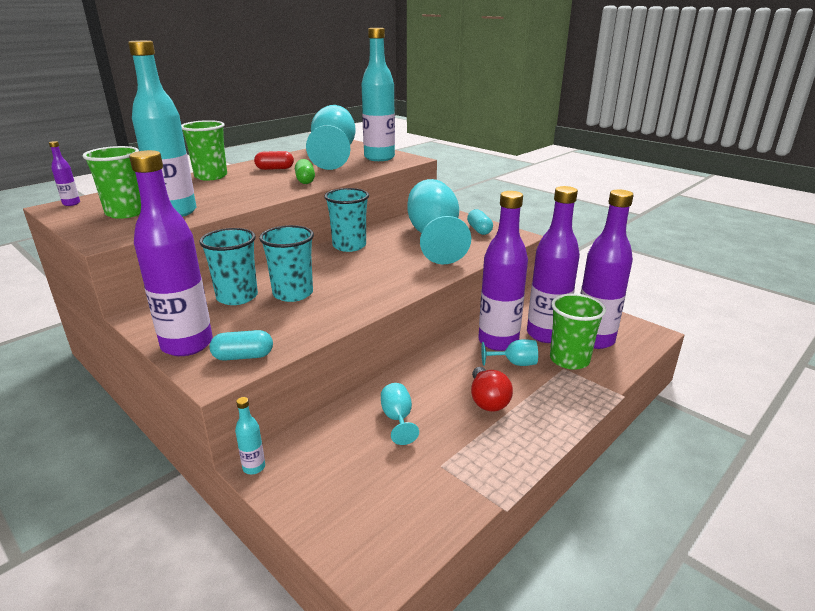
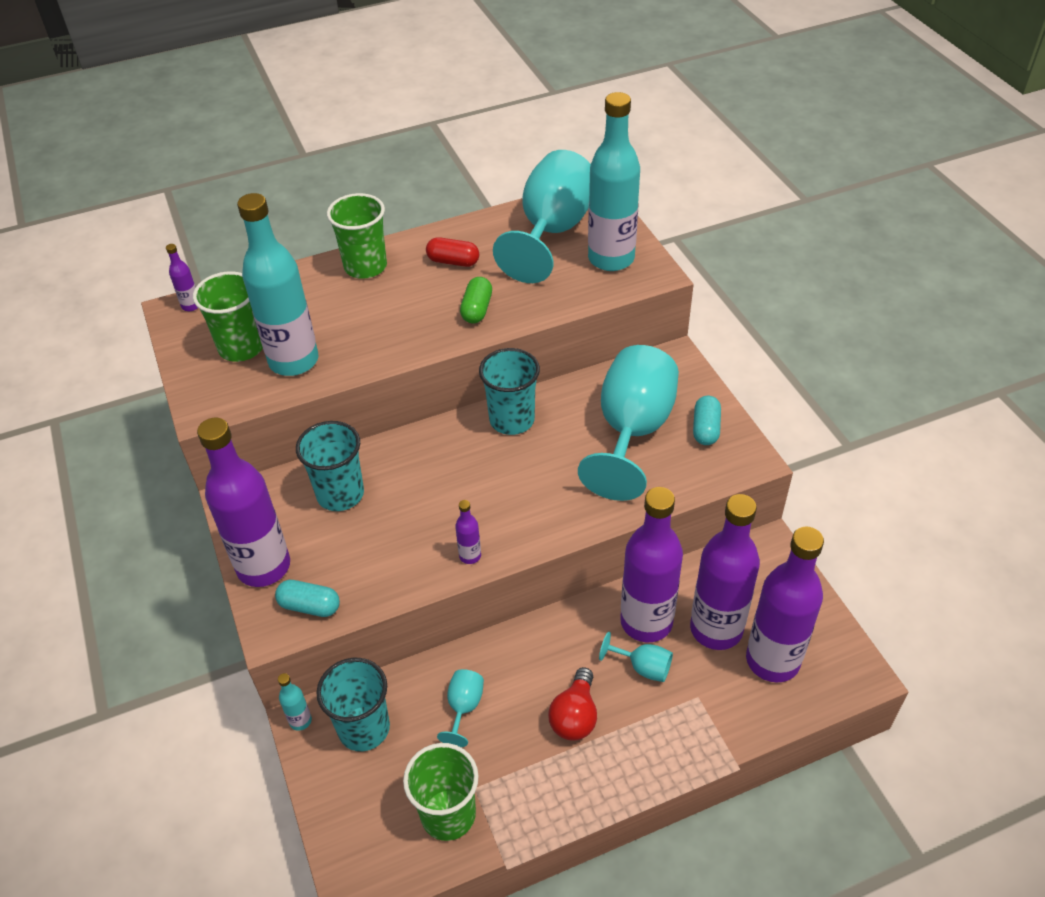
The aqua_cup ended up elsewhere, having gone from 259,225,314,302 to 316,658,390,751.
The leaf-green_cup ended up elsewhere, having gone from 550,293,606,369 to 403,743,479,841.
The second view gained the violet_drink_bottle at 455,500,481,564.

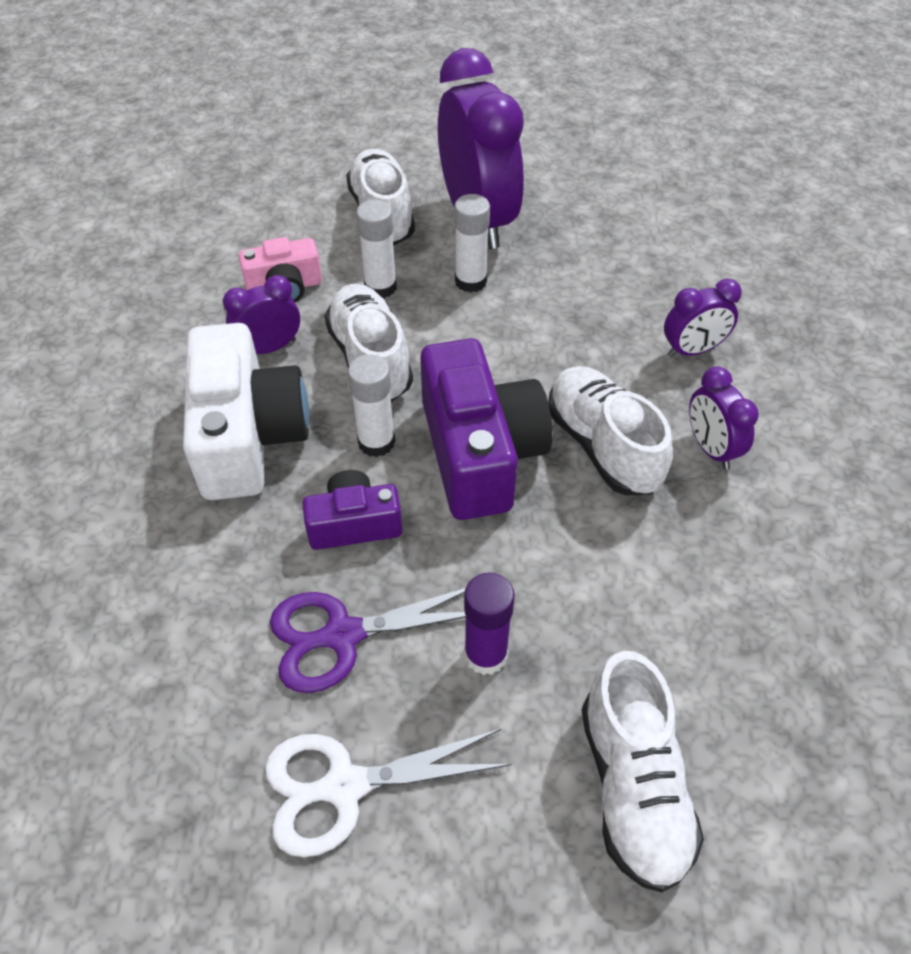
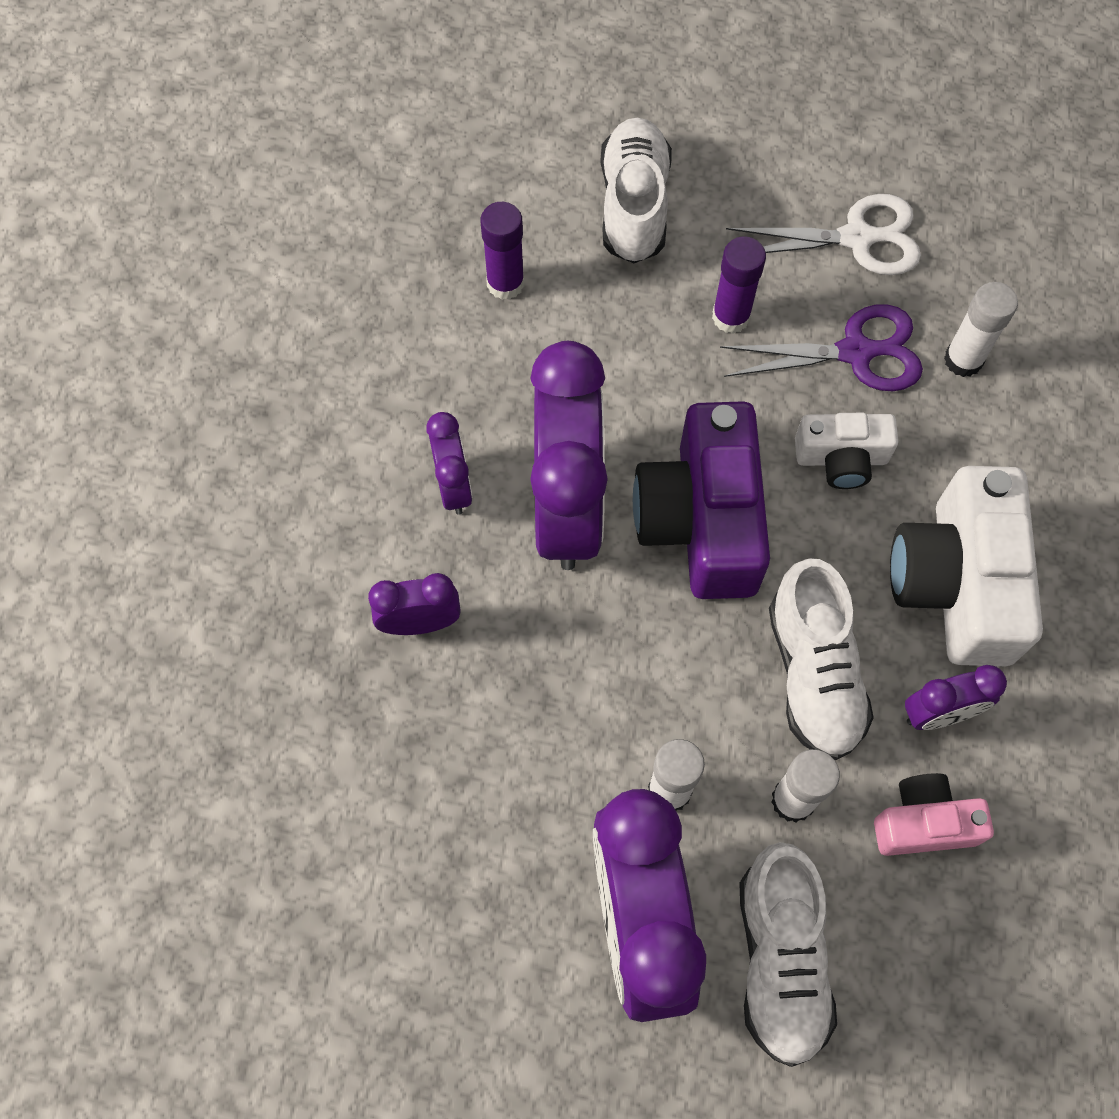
The second view gained the violet_glue at 480,202,524,300.
Where the snow-white_lace-up_shoe stood at 548,366,673,495, the violet_clock came to stand at 530,341,608,570.
What was the violet_camera at 302,470,403,550 turned into the snow-white_camera at 795,413,898,489.
The snow-white_glue ended up elsewhere, having gone from 348,355,395,457 to 944,282,1018,377.

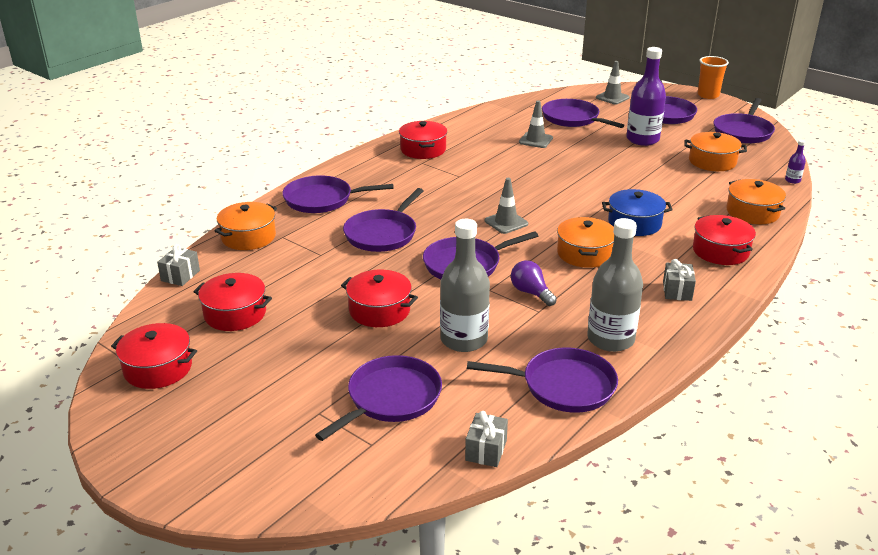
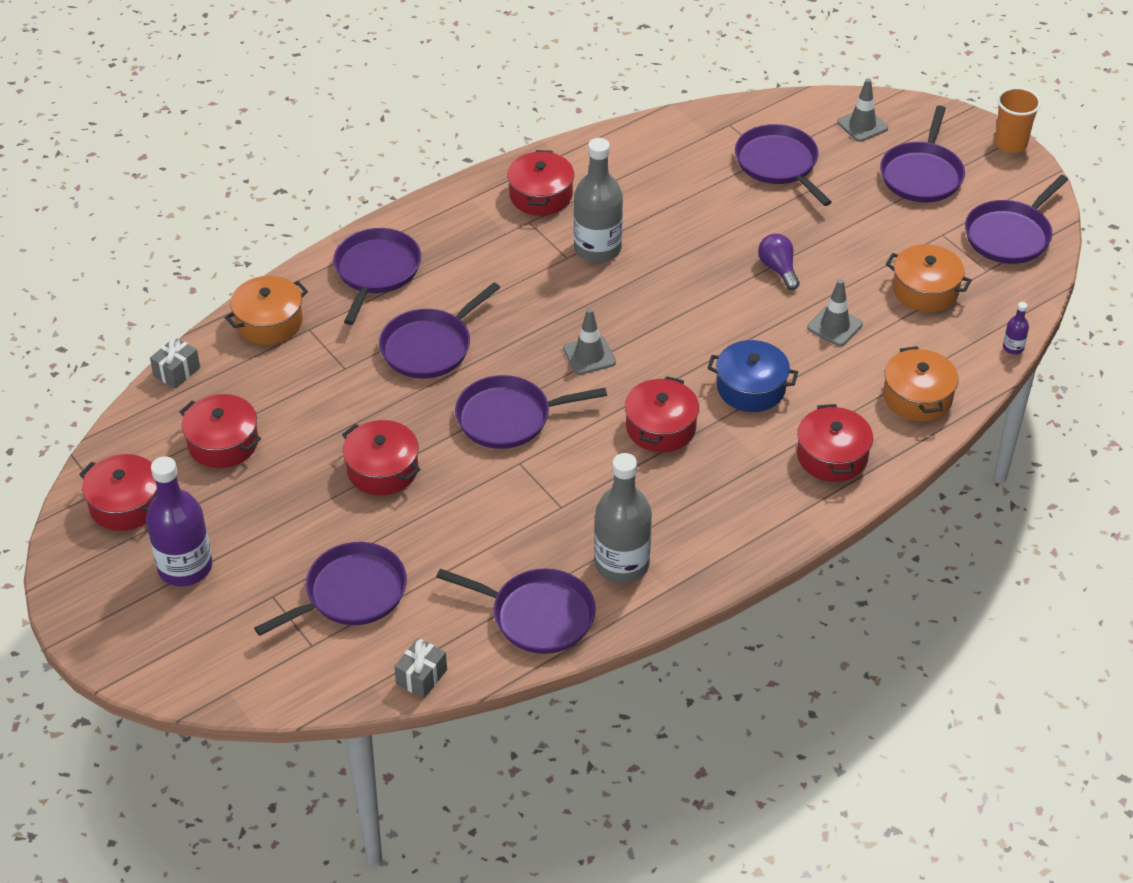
The violet_drink_bottle ended up elsewhere, having gone from 626,47,666,146 to 146,456,212,586.
The violet_pan at 282,175,394,213 ended up facing another way, 90 degrees clockwise from before.
The ash-grey_drink_bottle ended up elsewhere, having gone from 440,219,490,352 to 574,138,623,262.
What was the orange_cooking_pot at 557,217,614,268 turned into the red_cooking_pot at 625,376,699,452.
The violet_lightbulb ended up elsewhere, having gone from 511,260,557,306 to 758,234,800,290.
The ash-grey_traffic_cone ended up elsewhere, having gone from 519,100,553,148 to 807,279,863,346.
The second view lost the ash-grey_present at 663,259,696,301.

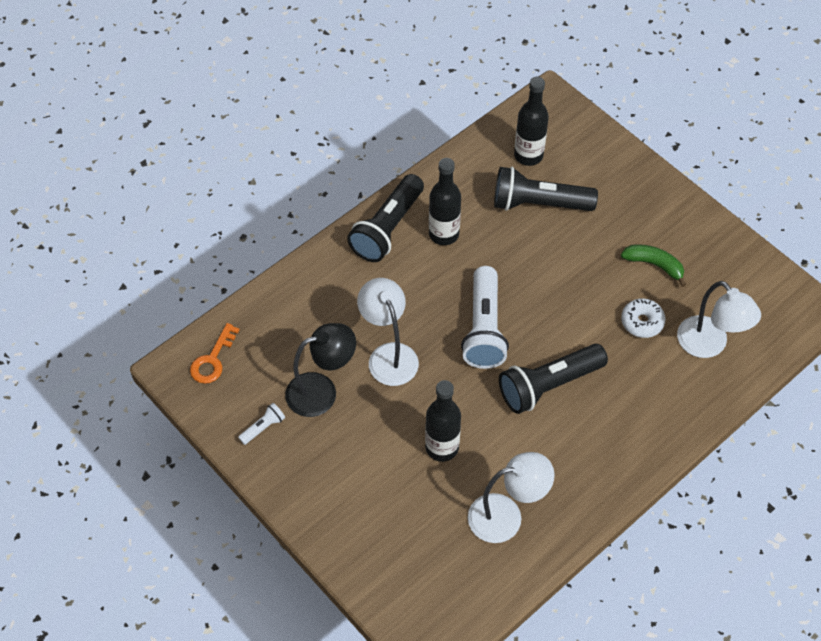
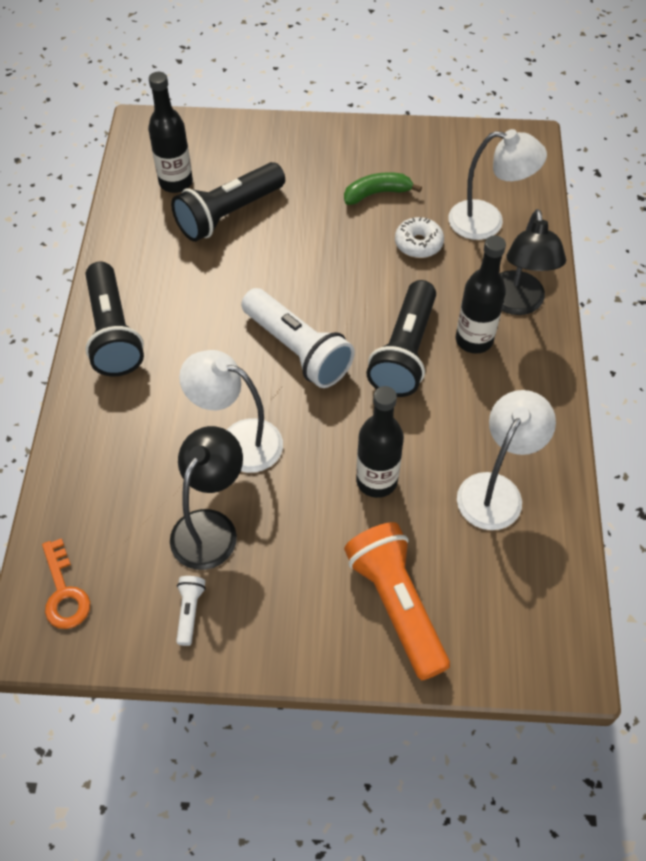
The second view gained the orange_flashlight at 344,522,450,680.
The ebony_drink_bottle ended up elsewhere, having gone from 429,158,461,245 to 456,235,506,354.
The second view gained the ebony_desk_lamp at 500,209,566,315.

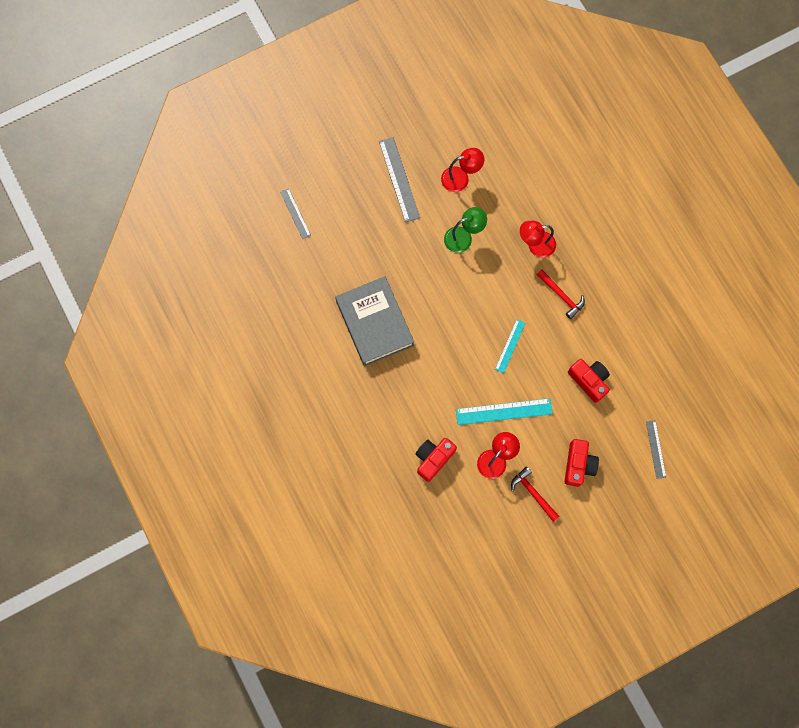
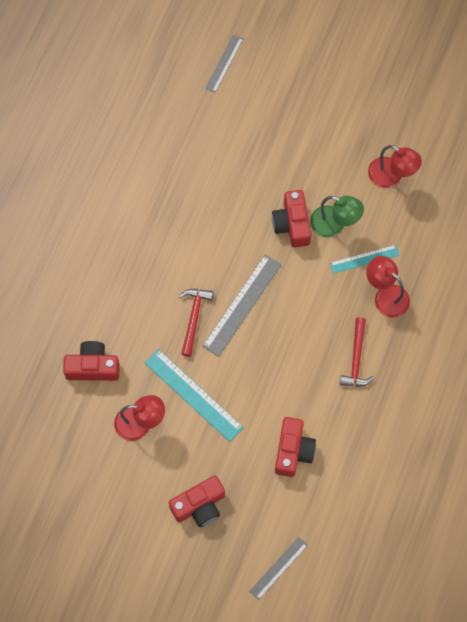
The red_claw_hammer ended up elsewhere, having gone from 511,466,560,522 to 179,289,213,357.
The ash-grey_ruler ended up elsewhere, having gone from 379,137,420,223 to 202,254,282,357.
The second view gained the red_camera at 272,190,311,248.
The aqua_ruler ended up elsewhere, having gone from 495,319,525,373 to 330,245,399,274.
The second view lost the ash-grey_hardback at 335,276,414,366.

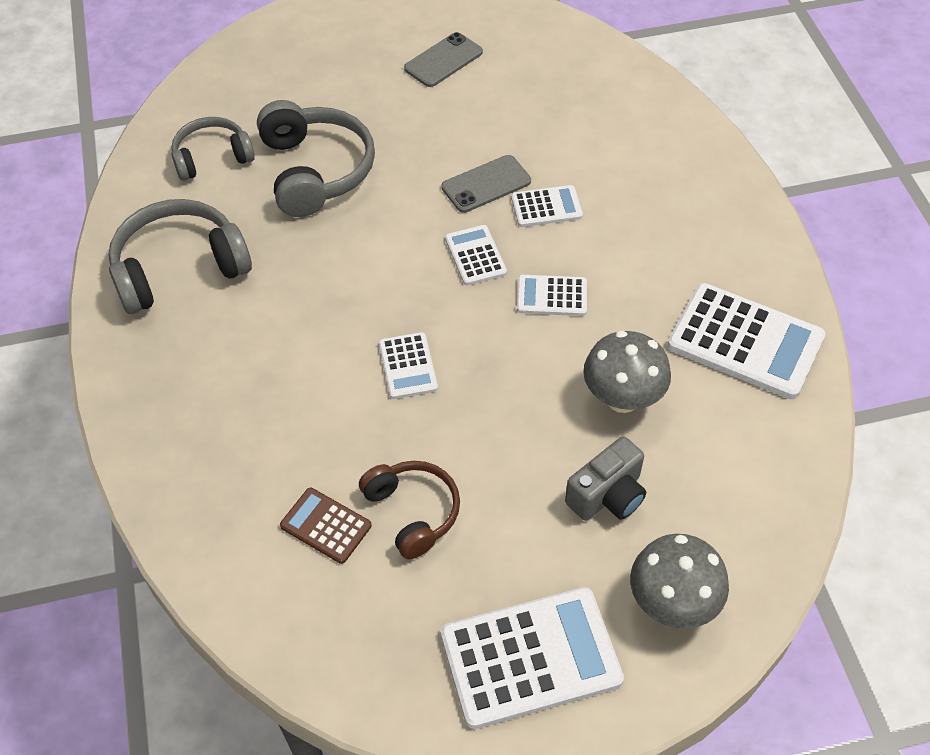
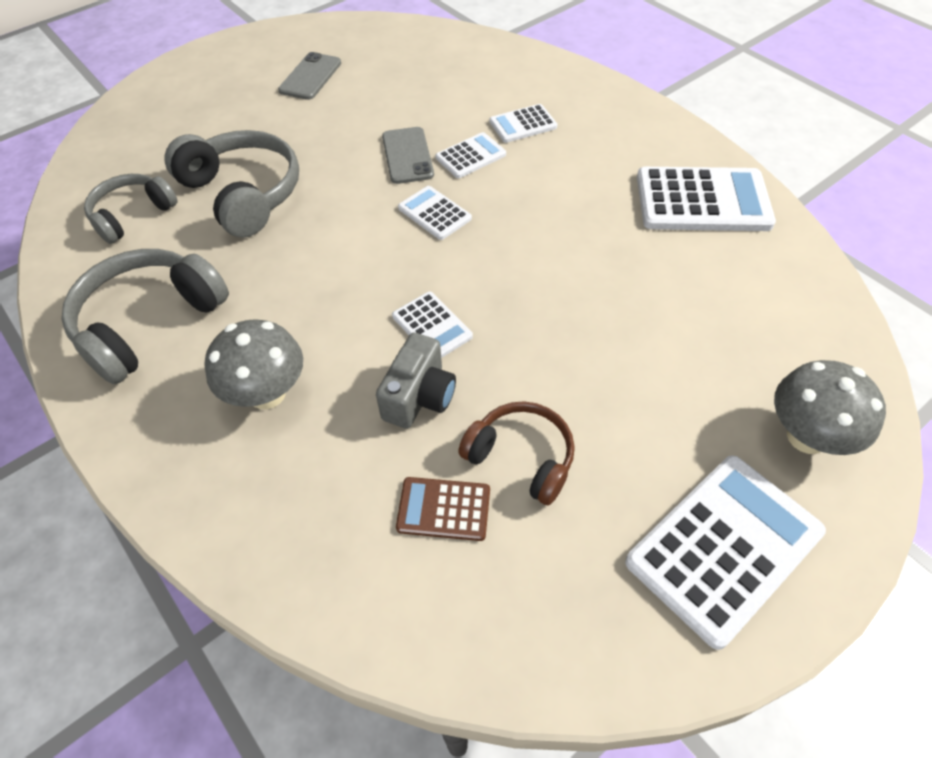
The ash-grey_mushroom ended up elsewhere, having gone from 583,331,671,413 to 205,319,303,409.
The ash-grey_camera ended up elsewhere, having gone from 565,436,646,521 to 376,333,456,429.
The ash-grey_smartphone at 442,155,531,213 ended up facing another way, 45 degrees counterclockwise from before.
The snow-white_adding_machine ended up elsewhere, having gone from 517,275,587,316 to 489,104,557,143.

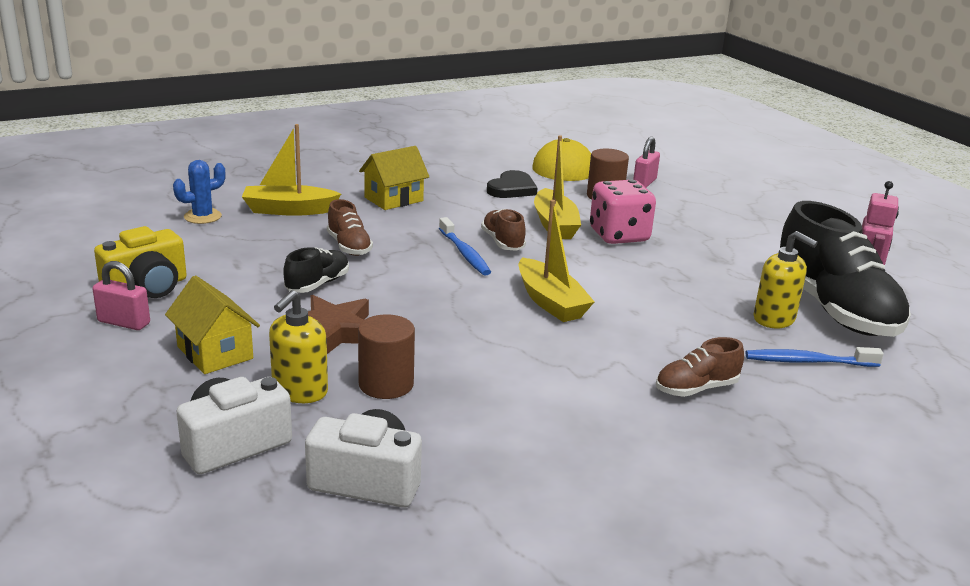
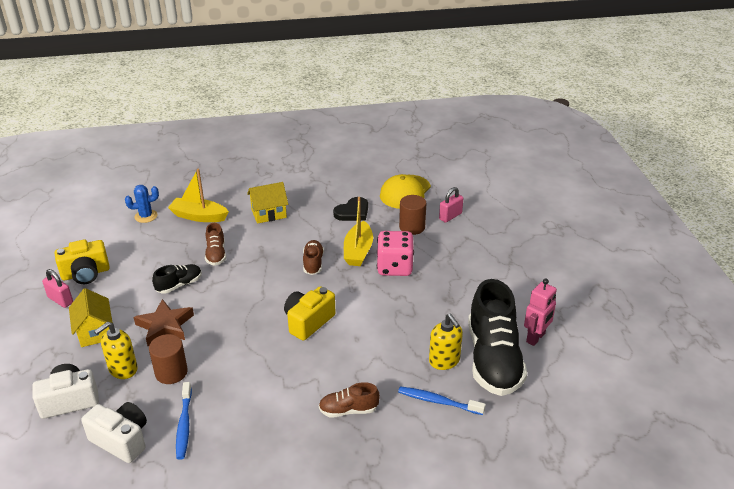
The cobalt_tooth_brush ended up elsewhere, having gone from 439,217,491,275 to 176,382,192,460.
Where the bright_yellow_sailboat stood at 519,200,594,322, the bright_yellow_camera came to stand at 284,286,336,341.

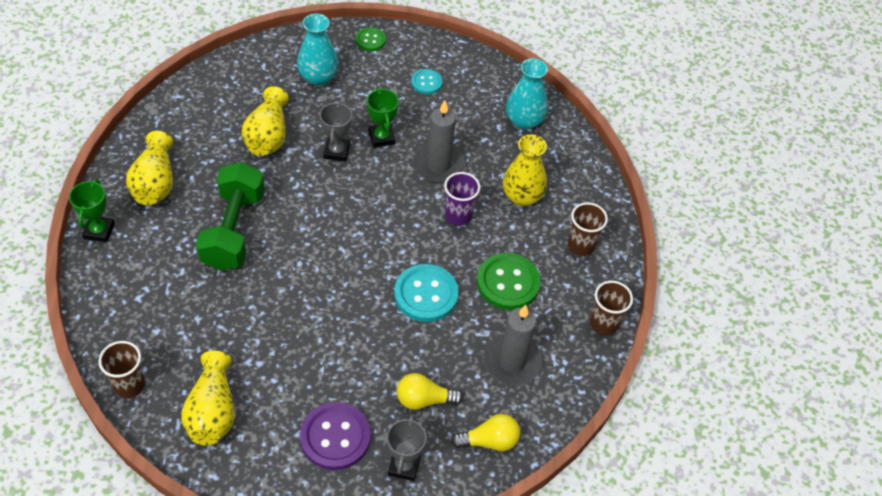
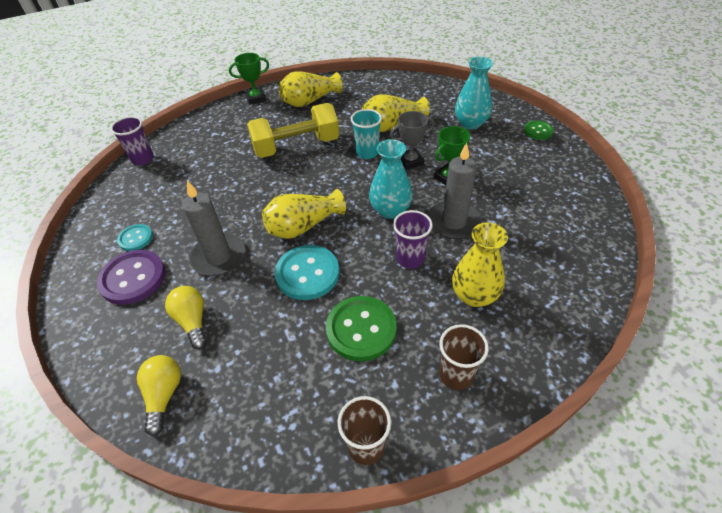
What was the dark_brown_cup at 98,341,145,398 turned into the violet_cup at 110,116,154,165.
The aqua_shirt_button ended up elsewhere, having gone from 411,69,442,94 to 117,224,153,251.
The bright_yellow_lightbulb at 451,414,520,451 ended up facing another way, 150 degrees counterclockwise from before.
The ash-grey_pillar_candle ended up elsewhere, having gone from 483,305,543,385 to 182,181,245,276.
What was the leaf-green_free_weight at 196,162,265,271 turned into the bright_yellow_free_weight at 247,103,339,158.
The bright_yellow_flower_vase ended up elsewhere, having gone from 181,351,235,446 to 262,189,346,239.
The second view gained the aqua_cup at 351,109,382,159.
The aqua_flower_vase ended up elsewhere, having gone from 506,58,548,130 to 369,139,413,219.
The second view lost the ash-grey_award_cup at 387,414,427,481.

